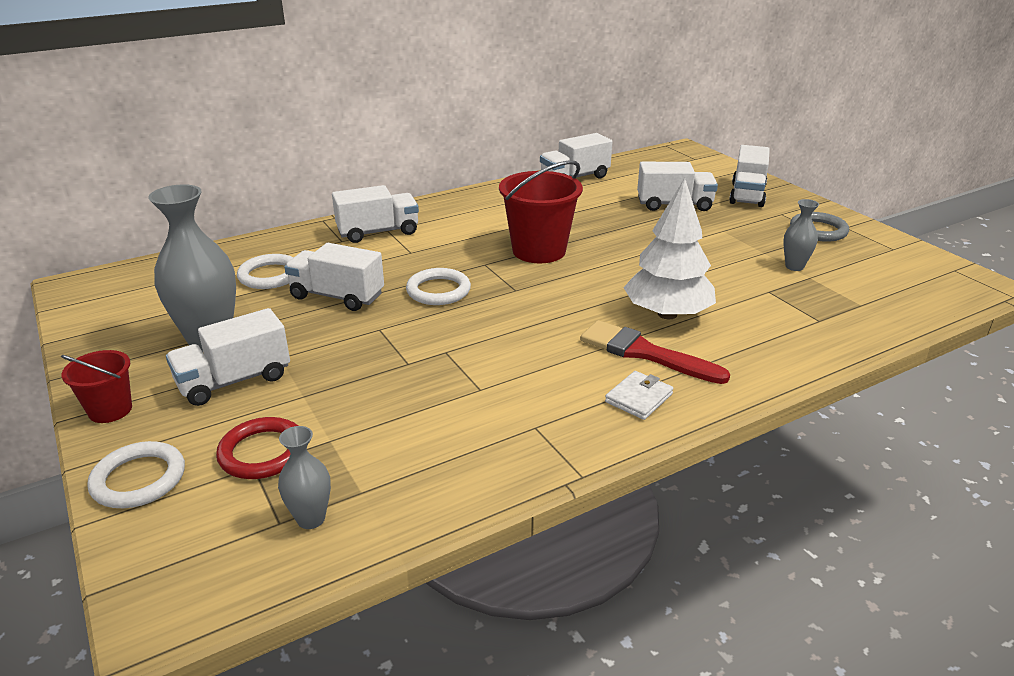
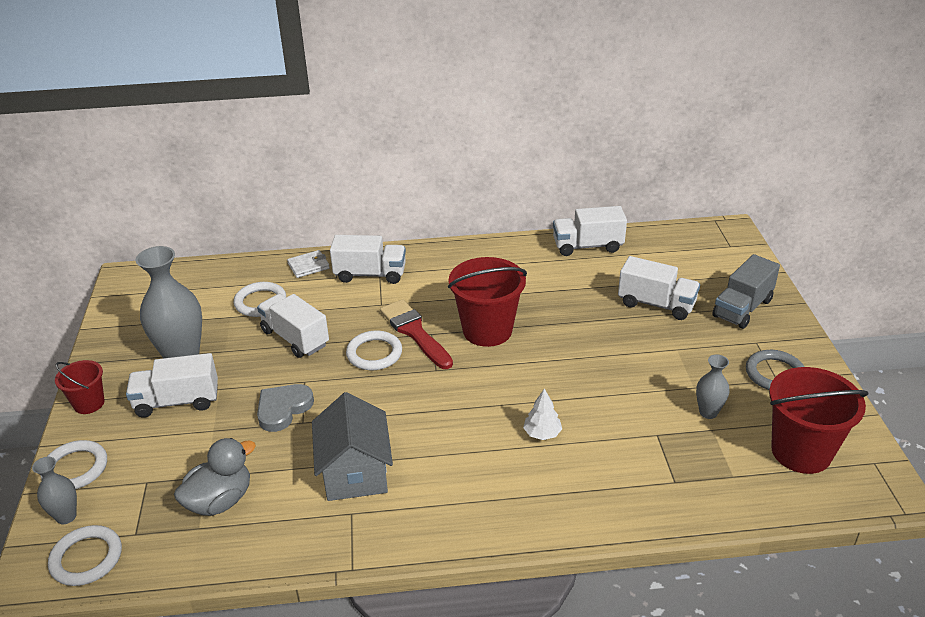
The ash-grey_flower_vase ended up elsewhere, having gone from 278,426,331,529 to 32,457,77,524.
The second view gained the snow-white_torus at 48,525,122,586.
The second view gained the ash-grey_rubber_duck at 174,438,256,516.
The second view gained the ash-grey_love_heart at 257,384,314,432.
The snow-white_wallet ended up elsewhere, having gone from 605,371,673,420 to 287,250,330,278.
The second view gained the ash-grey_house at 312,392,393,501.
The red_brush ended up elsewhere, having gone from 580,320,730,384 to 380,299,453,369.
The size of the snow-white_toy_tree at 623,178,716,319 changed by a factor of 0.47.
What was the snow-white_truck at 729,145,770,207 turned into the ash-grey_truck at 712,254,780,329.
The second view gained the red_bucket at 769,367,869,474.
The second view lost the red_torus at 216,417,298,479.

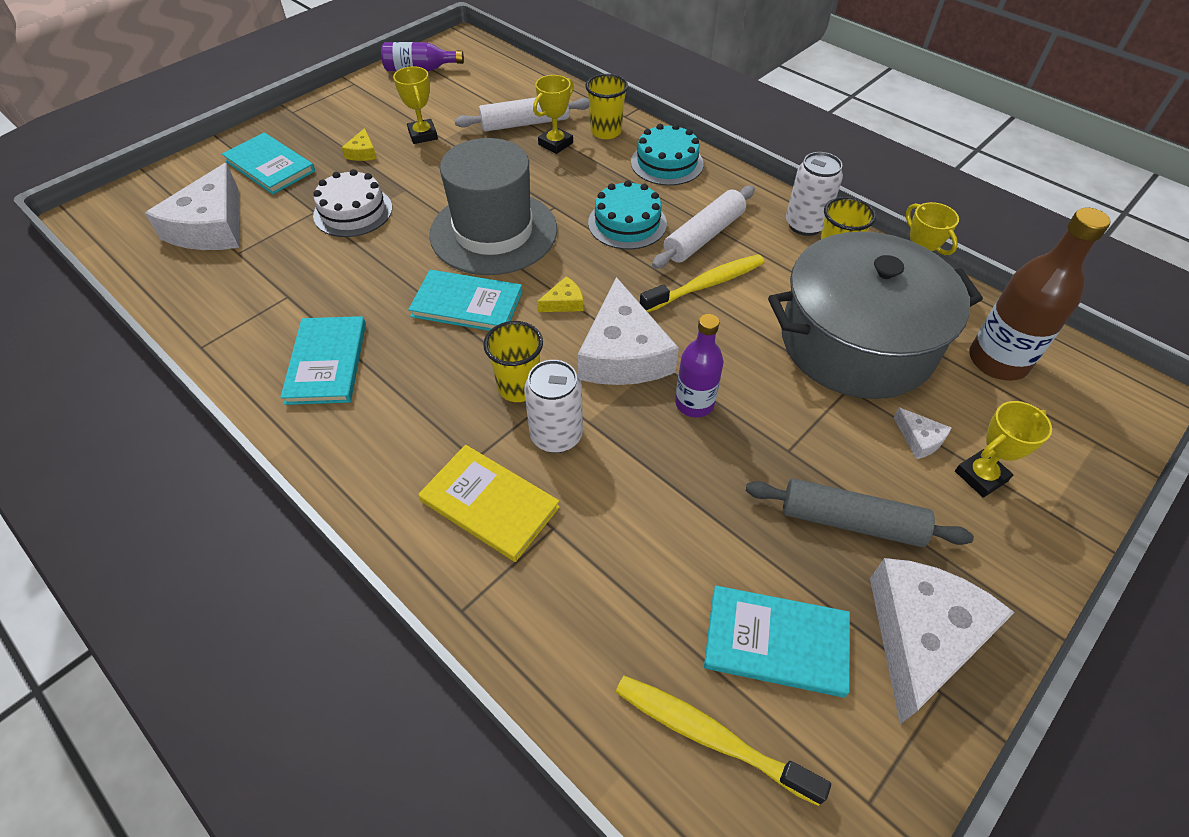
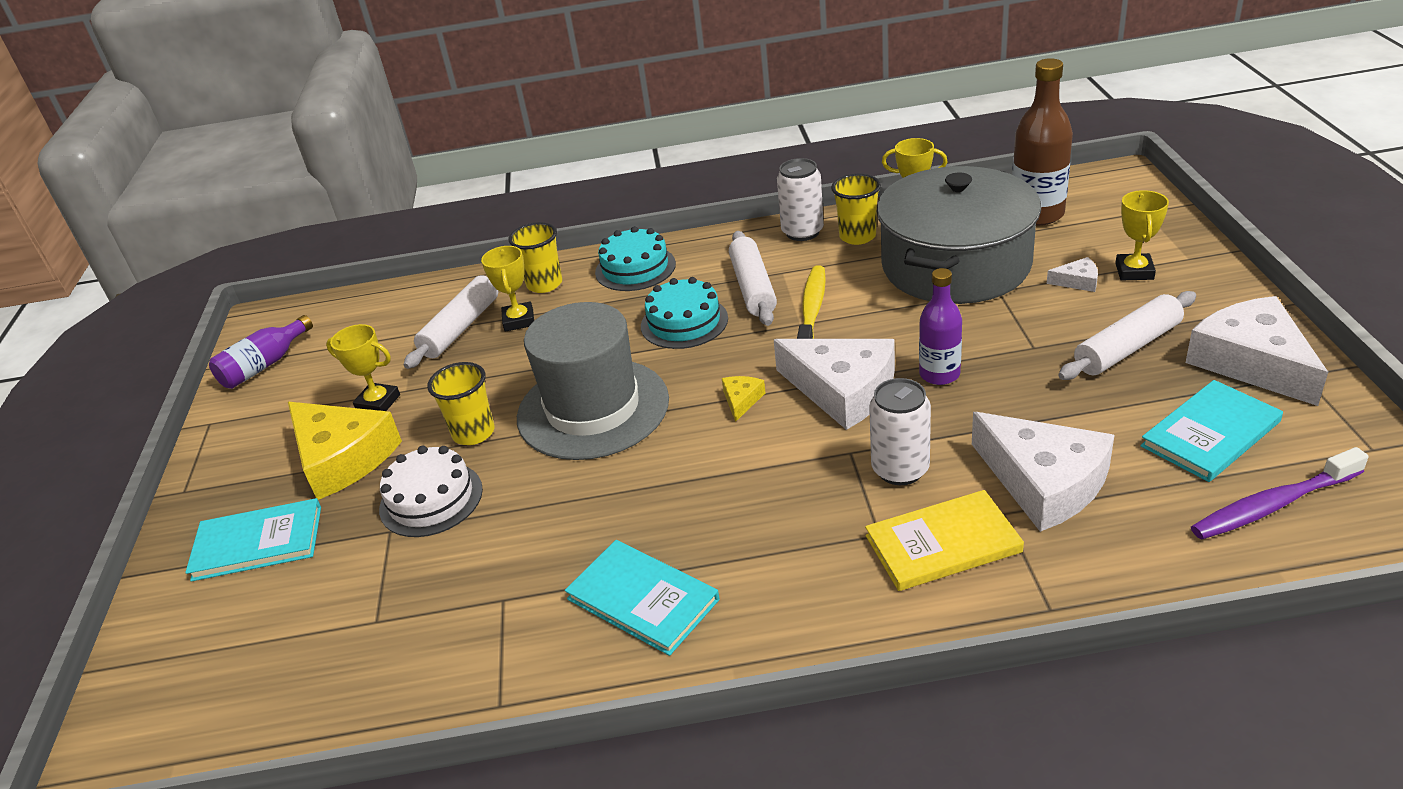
The size of the bright_yellow_cheese at 341,128,377,161 changed by a factor of 2.34.
The bright_yellow_cup ended up elsewhere, having gone from 483,321,543,402 to 427,362,495,445.
The snow-white_cheese ended up elsewhere, having gone from 145,163,239,250 to 972,412,1115,532.
What was the ash-grey_dough_roller at 746,478,974,547 turned into the snow-white_dough_roller at 1058,291,1196,380.
What was the bright_yellow_tooth_brush at 616,675,831,806 turned into the violet_tooth_brush at 1191,447,1369,539.
The second view lost the aqua_hardback at 408,270,522,331.

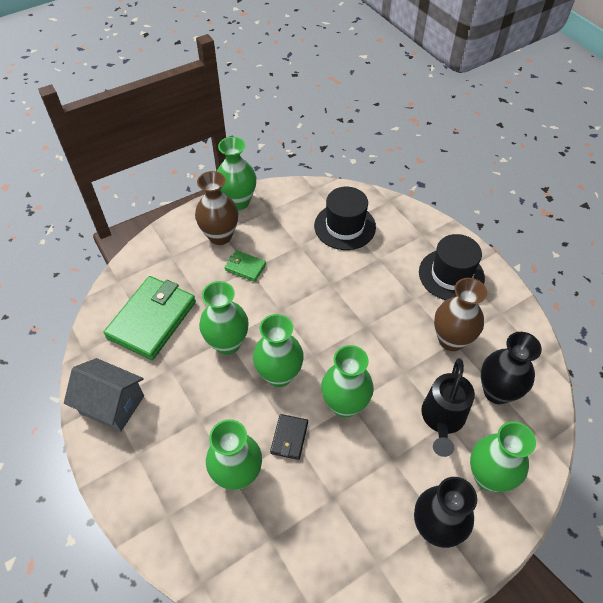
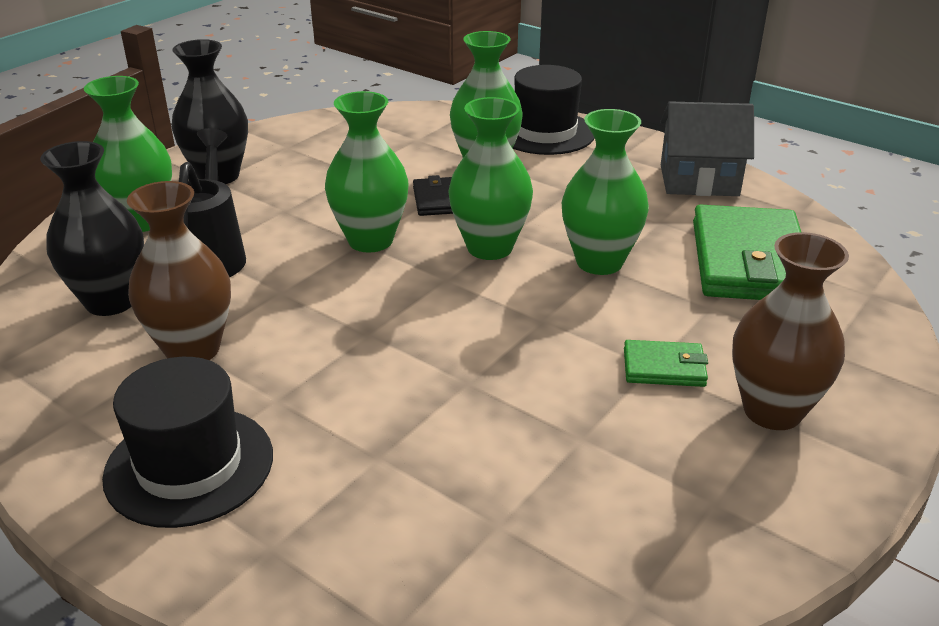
The ebony_top_hat ended up elsewhere, having gone from 314,187,376,250 to 513,65,595,155.
The second view lost the leaf-green_flower_vase at 217,137,256,210.

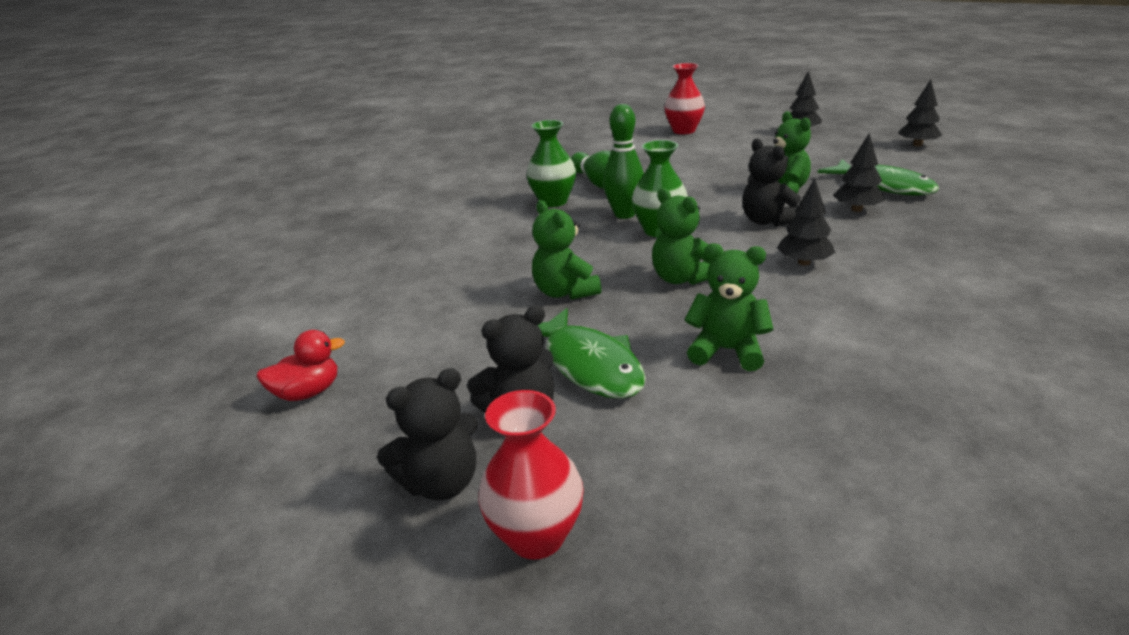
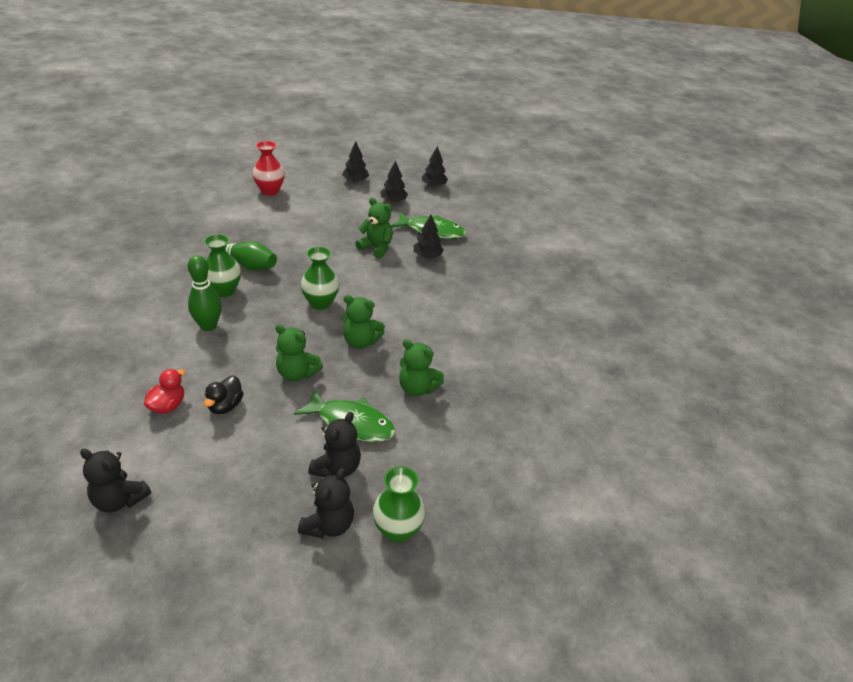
The ebony_teddy ended up elsewhere, having gone from 742,139,801,226 to 80,449,151,512.
The red_rubber_duck ended up elsewhere, having gone from 256,330,345,401 to 144,369,185,414.
The leaf-green_skittle ended up elsewhere, having gone from 603,104,644,219 to 188,255,222,331.
The second view gained the ebony_rubber_duck at 204,375,244,414.
What was the red_flower_vase at 478,390,584,560 turned into the leaf-green_flower_vase at 373,466,425,543.
The ebony_toy_tree ended up elsewhere, having gone from 777,178,836,265 to 381,161,408,203.
The leaf-green_teddy at 685,243,773,371 ended up facing another way, 135 degrees counterclockwise from before.

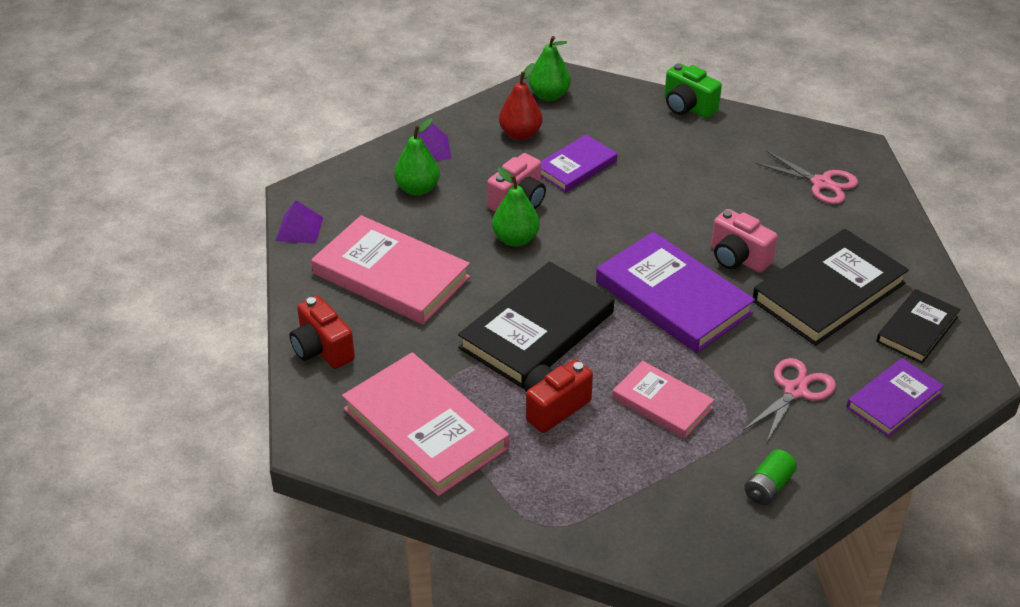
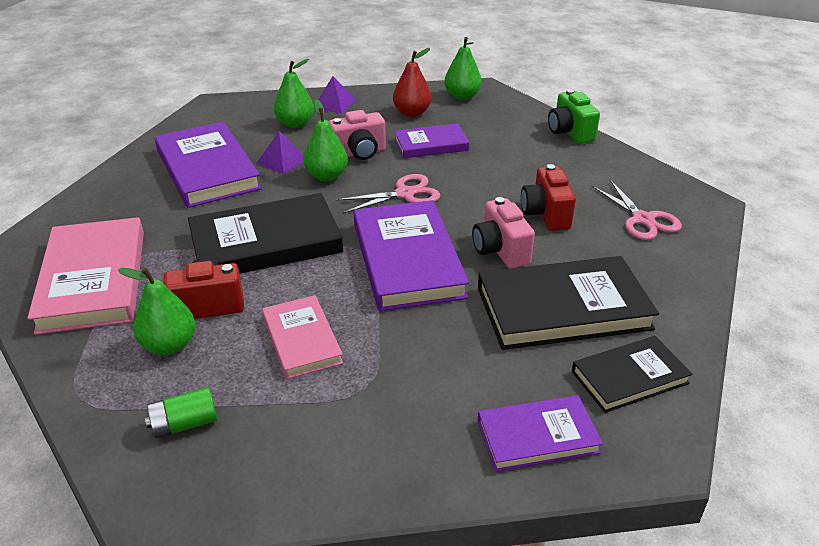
The second view gained the leaf-green_toy_pear at 118,268,195,355.
The leaf-green_power_cell ended up elsewhere, having gone from 744,449,797,505 to 145,387,217,439.
What was the rosy_hardback at 311,215,470,324 turned into the violet_hardback at 155,122,262,208.
The violet_solid_pyramid ended up elsewhere, having gone from 276,200,324,244 to 257,131,304,174.
The rosy_pair_of_scissors ended up elsewhere, having gone from 743,358,836,444 to 336,174,440,214.
The red_camera ended up elsewhere, having gone from 290,296,355,369 to 521,164,576,231.

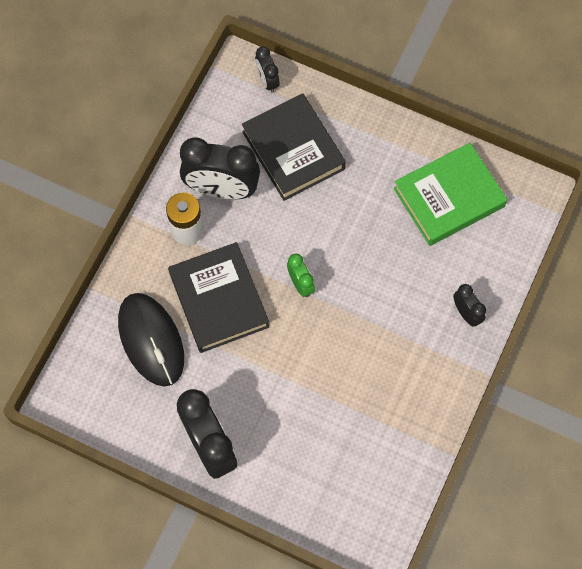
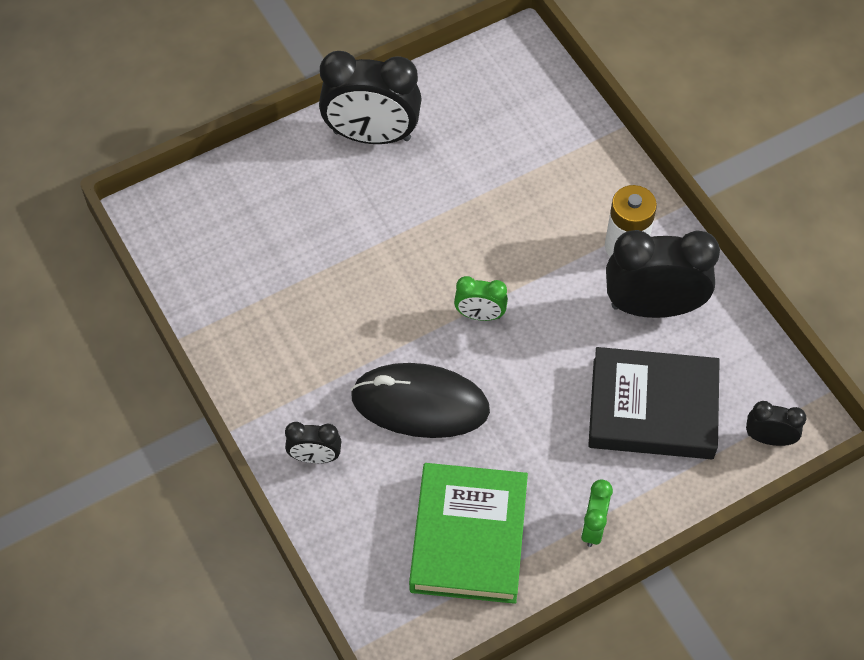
The ebony_mouse ended up elsewhere, having gone from 118,293,184,387 to 351,363,490,438.
The second view gained the leaf-green_clock at 581,480,613,547.
The ebony_clock at 180,137,260,200 ended up facing another way, 45 degrees clockwise from before.
The second view lost the ebony_hardback at 168,242,269,353.

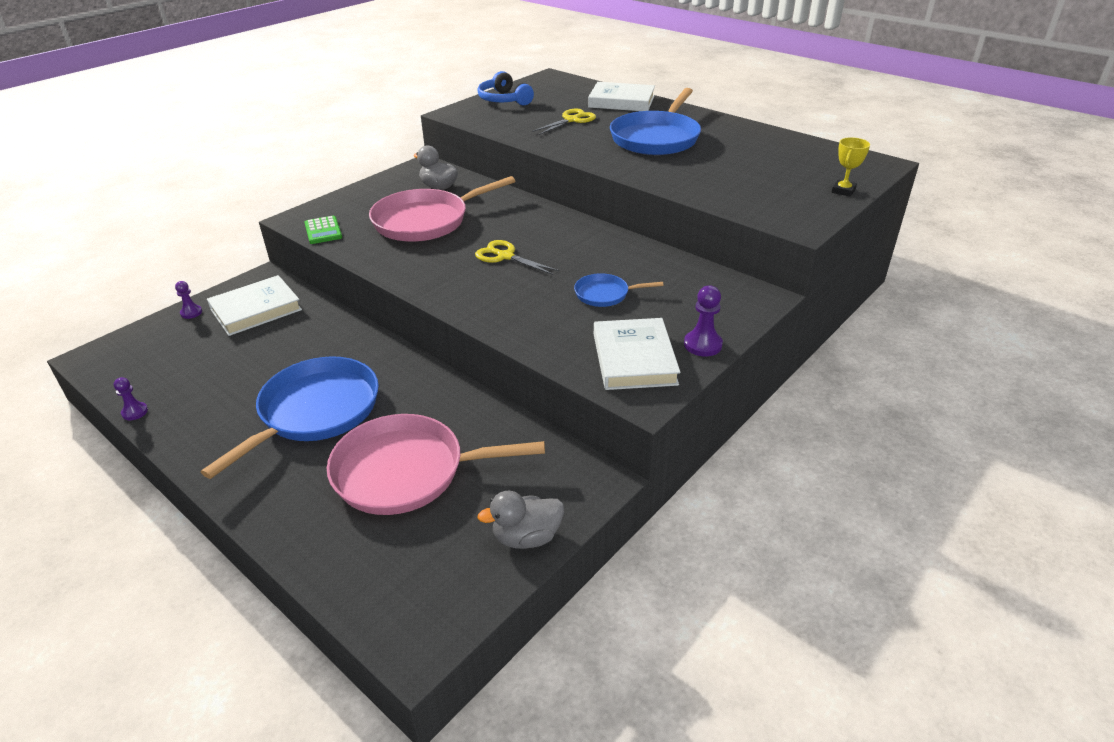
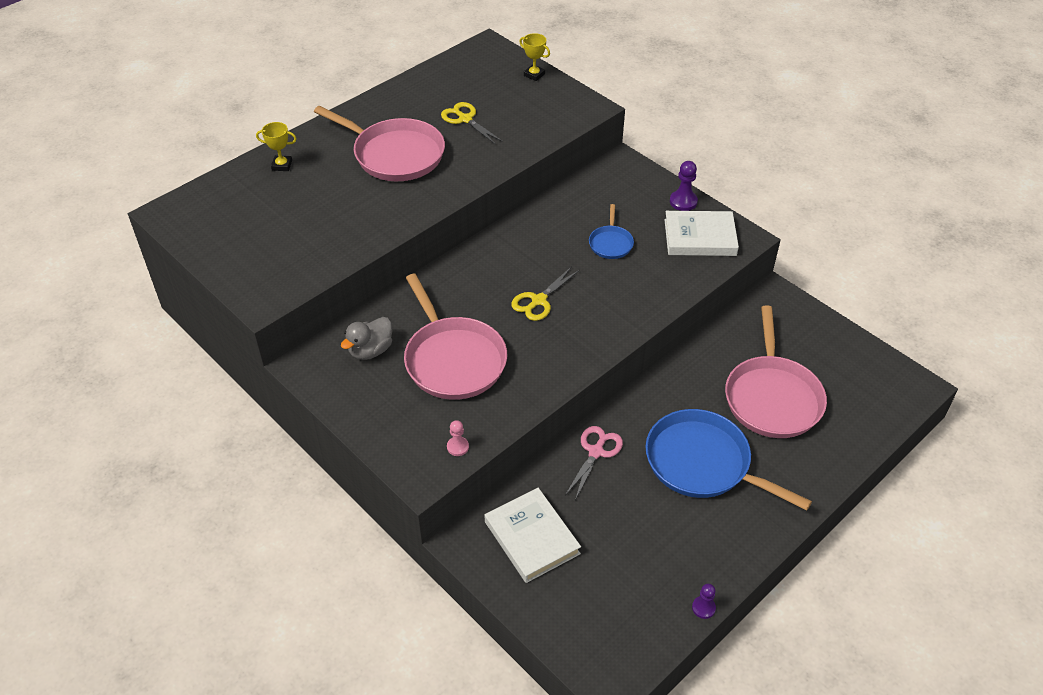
Where the snow-white_hardback stood at 588,82,655,111, the bright_yellow_award_cup came to stand at 256,122,297,171.
What was the cobalt_pan at 610,88,701,155 turned into the rosy_pan at 314,106,445,181.
The bright_yellow_pair_of_scissors ended up elsewhere, having gone from 532,109,596,135 to 441,102,503,145.
Where the leaf-green_adding_machine stood at 304,216,342,244, the rosy_chess_pawn came to stand at 447,420,469,456.
The second view gained the rosy_pair_of_scissors at 565,426,623,500.
The second view lost the violet_chess_pawn at 175,281,202,319.
The second view lost the cobalt_headphones at 477,71,534,105.
The second view lost the ash-grey_rubber_duck at 477,491,564,549.

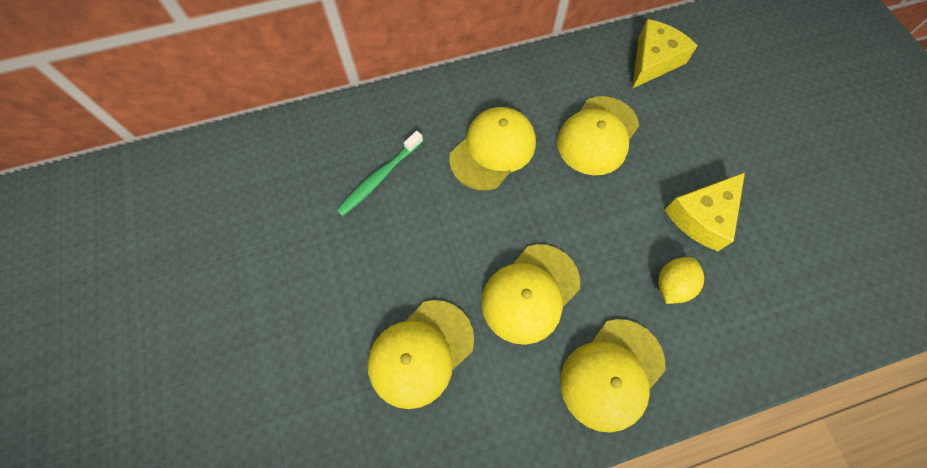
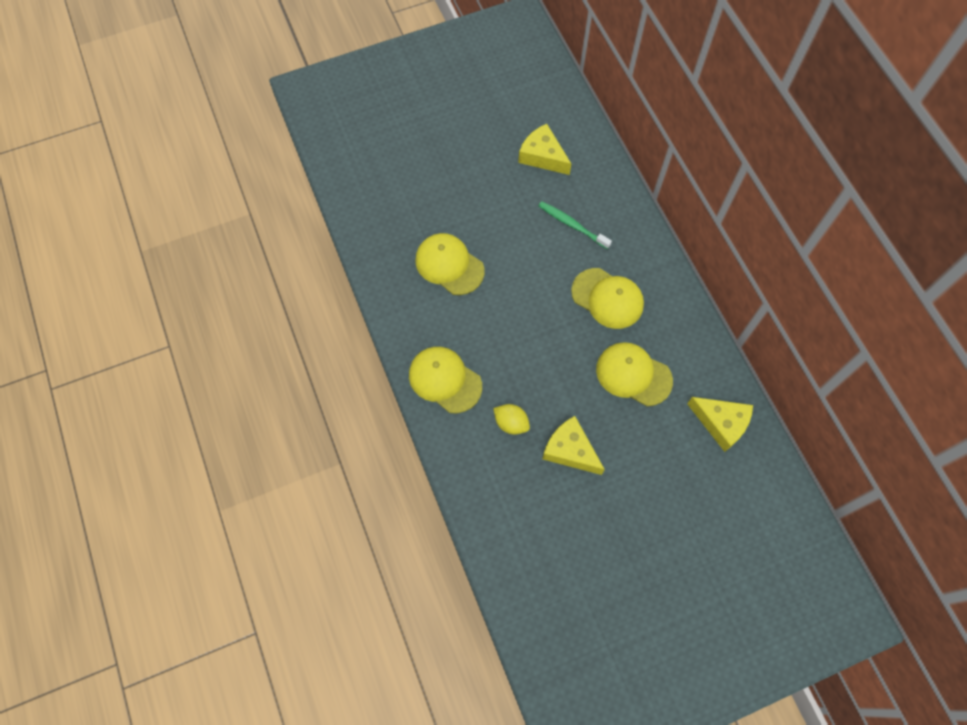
The second view gained the bright_yellow_cheese at 518,124,571,175.
The second view lost the bright_yellow_baseball_cap at 481,244,580,345.

